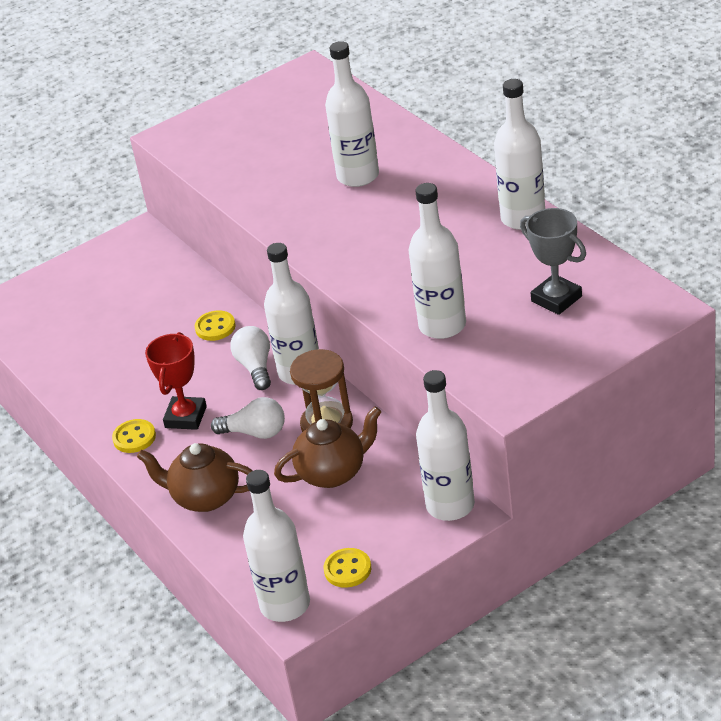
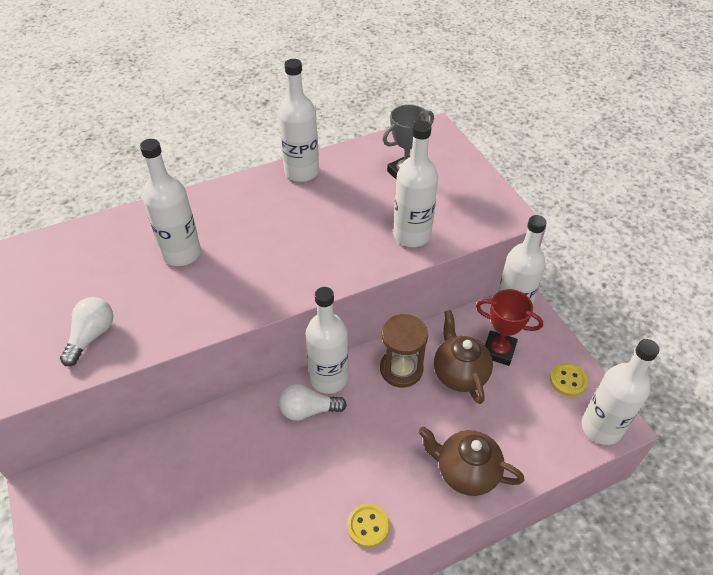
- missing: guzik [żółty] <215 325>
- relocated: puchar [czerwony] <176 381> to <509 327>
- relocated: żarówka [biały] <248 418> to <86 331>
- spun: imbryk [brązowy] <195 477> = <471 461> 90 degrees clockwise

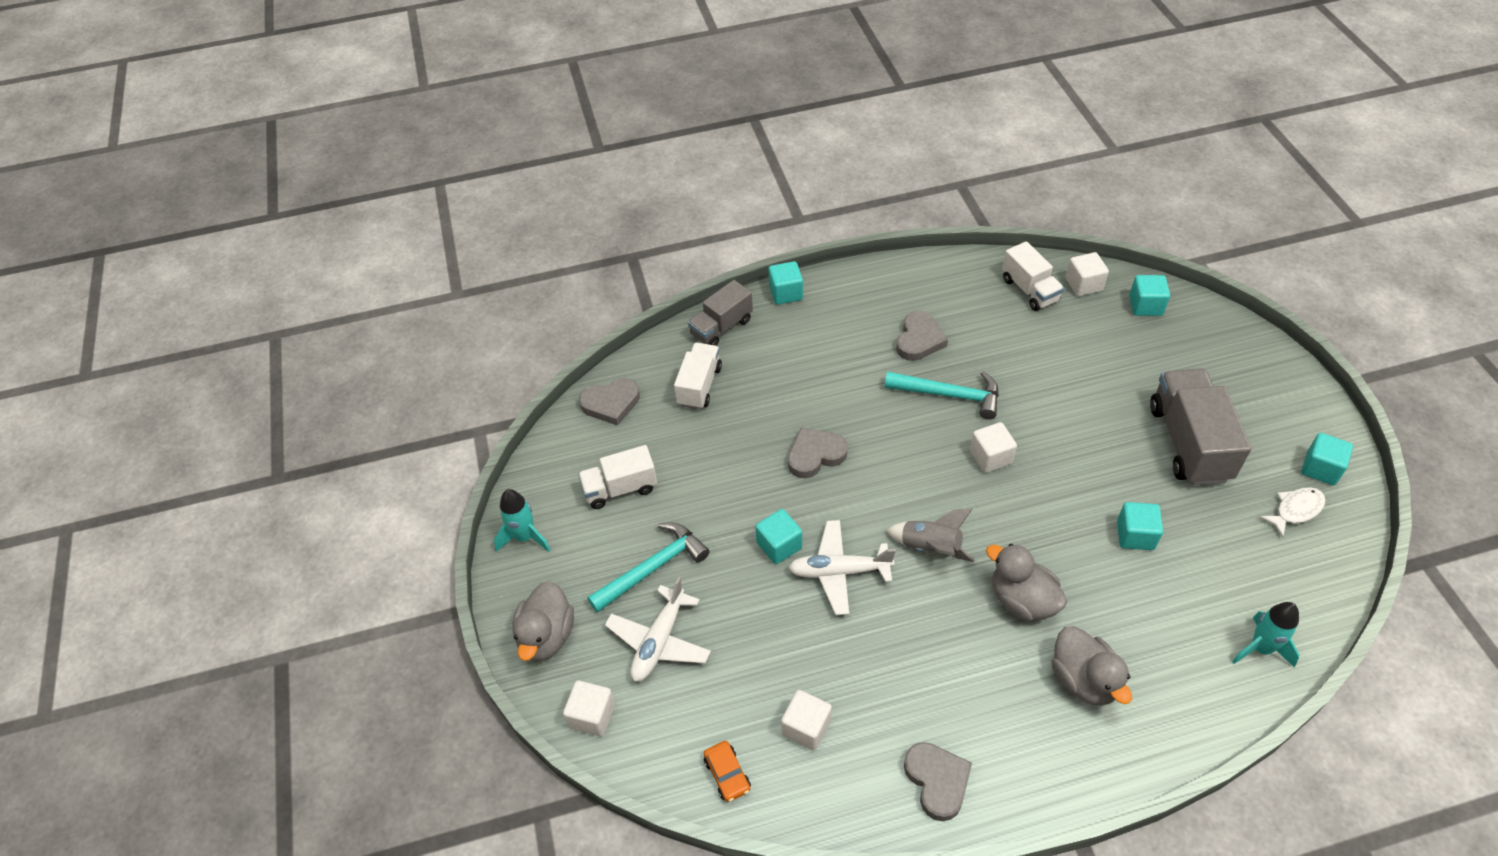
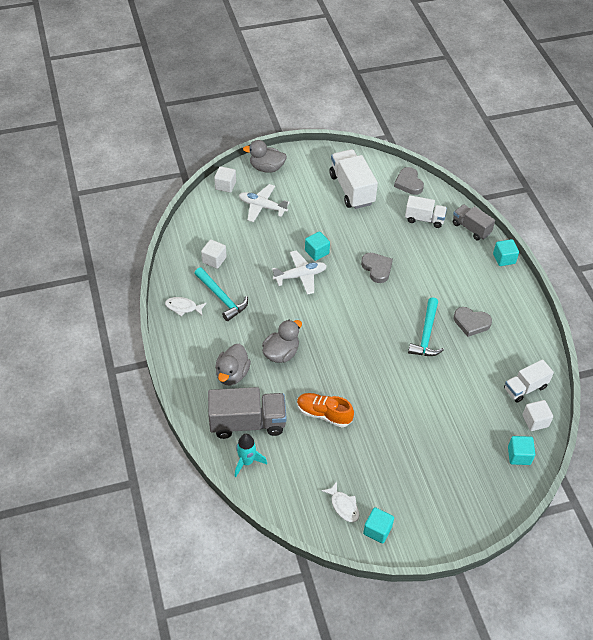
- missing: rakieta [turkusowy] <522 520>
- missing: samochód [pomarańczowy] <727 771>
- missing: rakieta [szary] <930 535>
- missing: sześcian [biały] <993 447>
- relocated: młotek [turkusowy] <648 567> to <221 294>
- relocated: ciężarówka [szary] <1200 426> to <247 413>
- exchanged: serce [szary] <938 781> to ryba [biały] <186 306>
- exchanged: sześcian [turkusowy] <1140 526> to but [pomarańczowy] <325 410>
- spun: samolot [biały] <842 567> = <299 272> 75 degrees clockwise
- spun: kaczka [szary] <1091 666> = <233 364> 45 degrees counterclockwise
- size: ciężarówka [biały] <617 477> = <354 179> x1.62

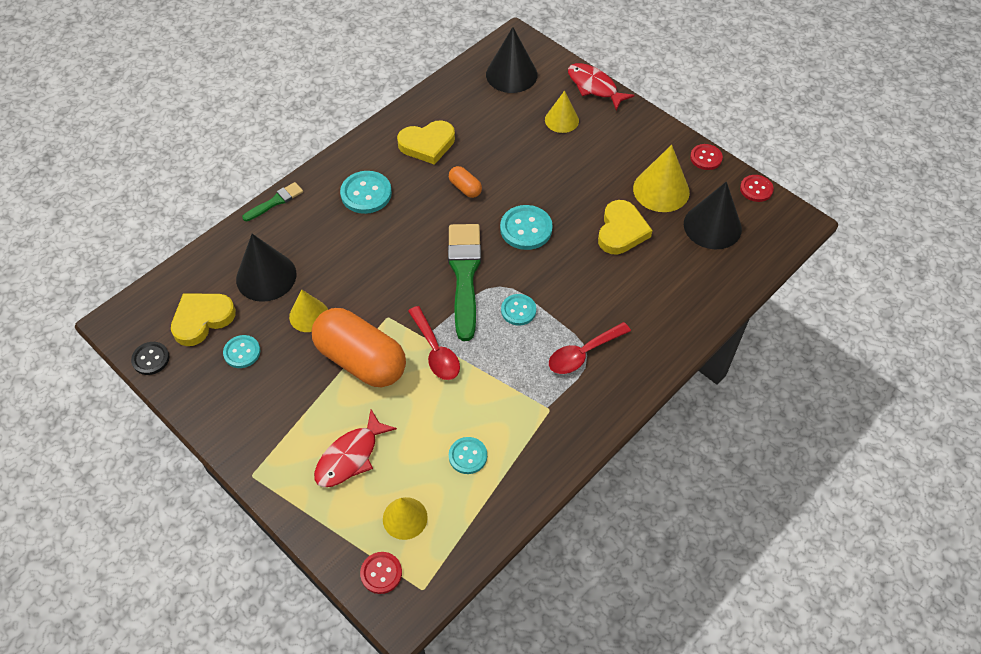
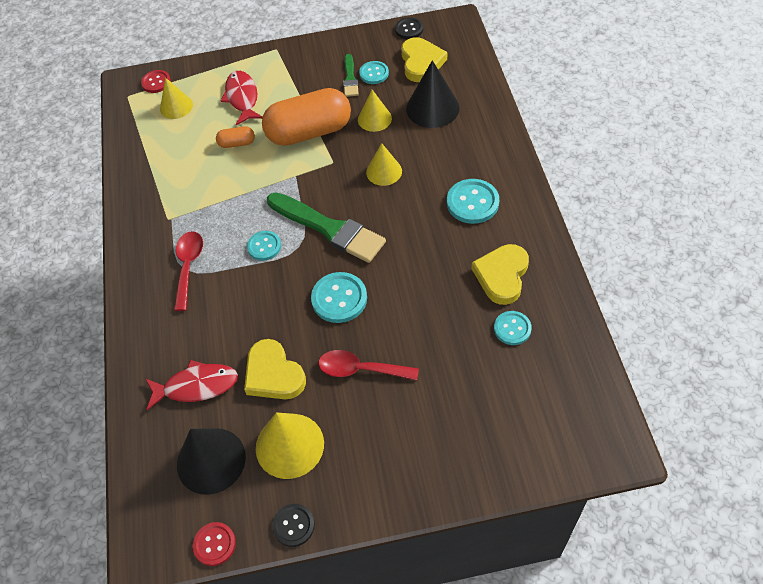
- missing: stożek [czarny] <511 60>
- relocated: pędzel [zielony] <272 201> to <351 75>
- relocated: łyżka [czerwony] <434 343> to <368 365>
- relocated: kapsułka [pomarańczowy] <465 182> to <235 137>
- relocated: guzik [turkusowy] <468 455> to <513 328>
- relocated: stożek [żółty] <562 112> to <384 164>
- relocated: ryba [czerwony] <601 86> to <191 385>
- colour: guzik [czerwony] <706 157> to guzik [czarny] <293 525>

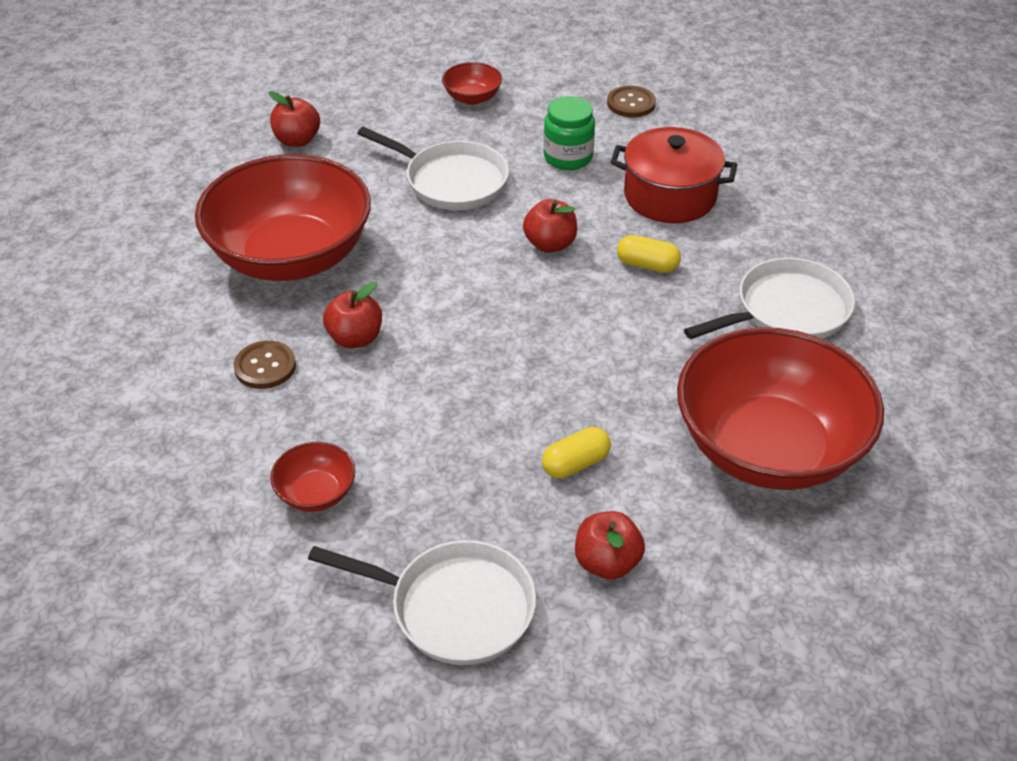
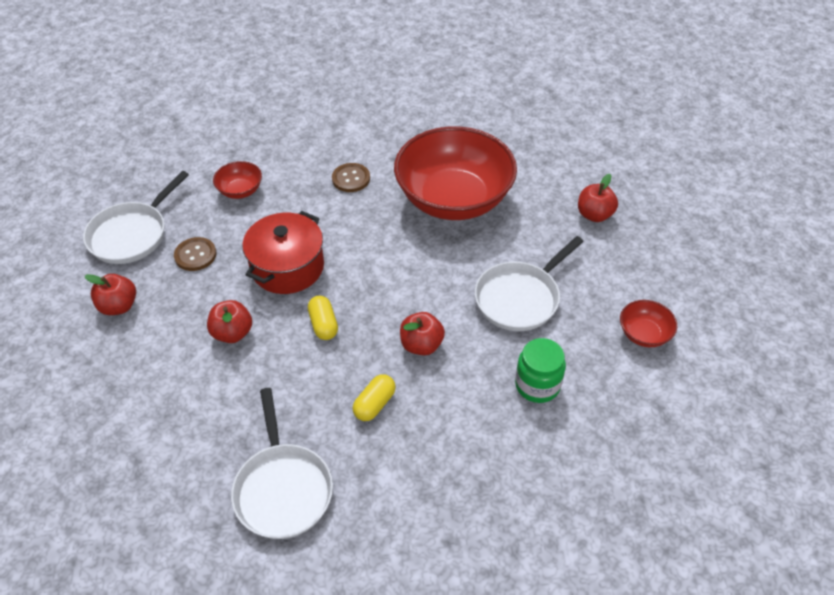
- missing: miska [czerwony] <780 408>
- relocated: jabłko [czerwony] <352 315> to <229 321>
- relocated: kapsułka [żółty] <576 452> to <323 318>
- relocated: guzik [brązowy] <631 101> to <195 254>
- relocated: garnek [czerwony] <674 175> to <283 252>

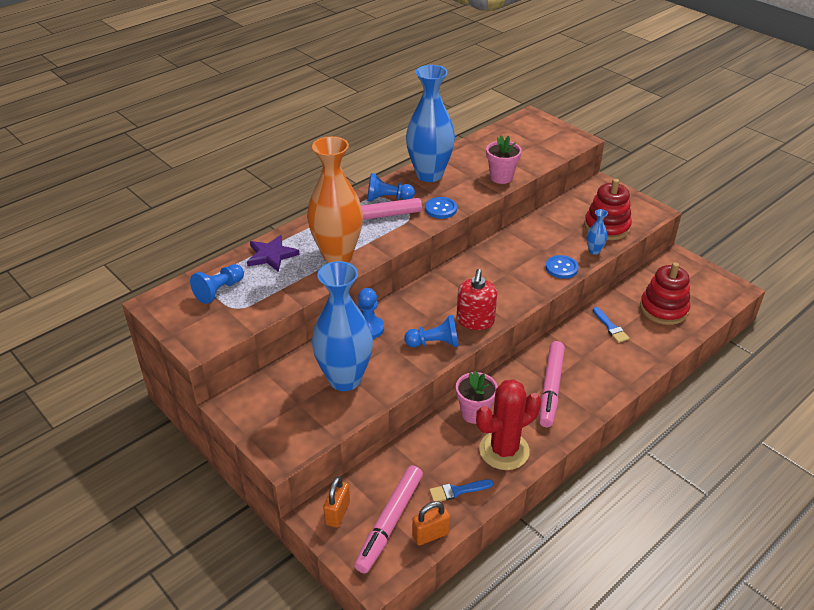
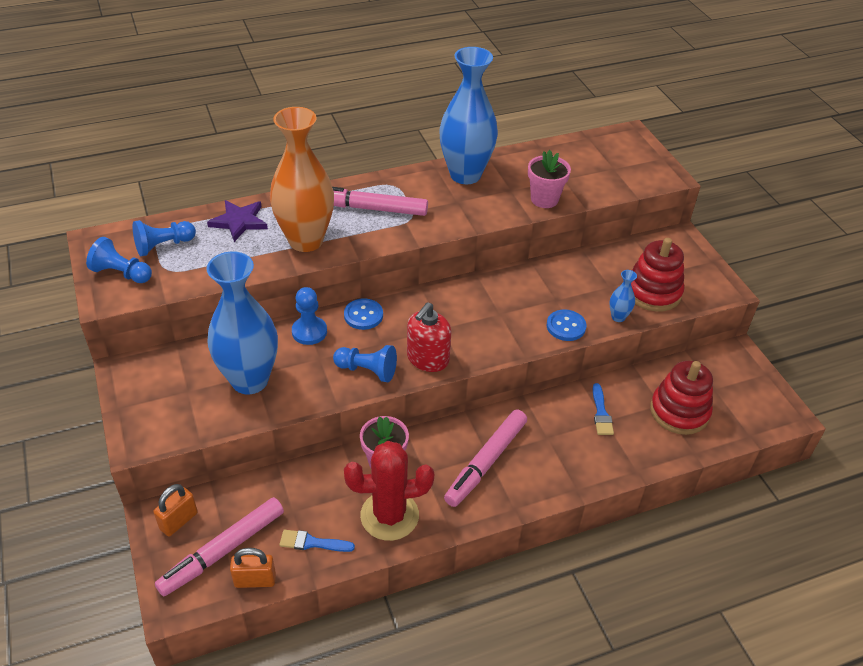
- relocated: pionek [niebieski] <391 187> to <119 260>
- relocated: guzik [niebieski] <441 208> to <363 314>

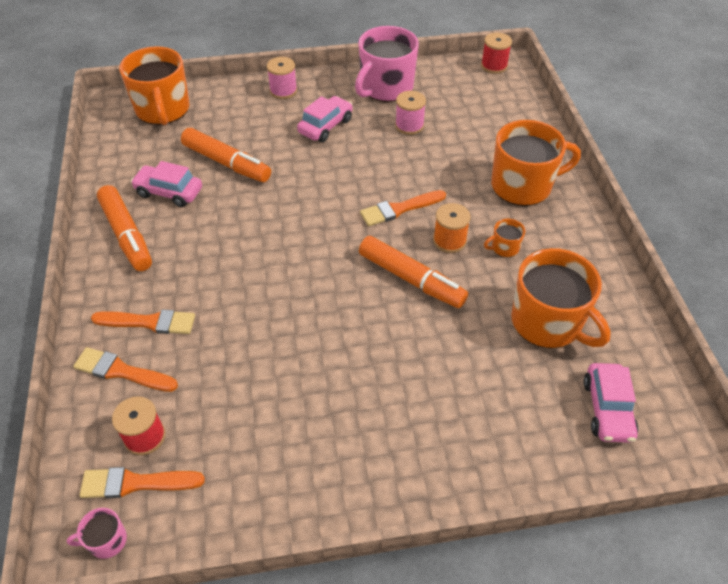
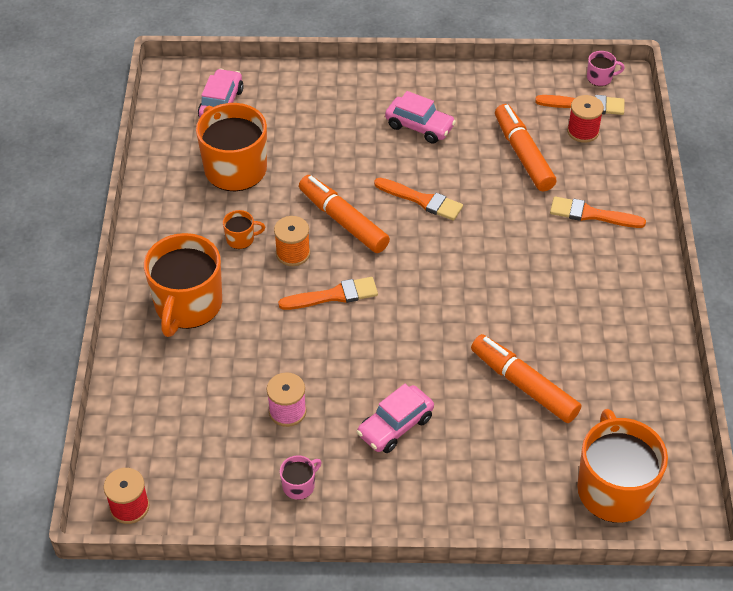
- missing: szpulka [różowy] <282 78>
- relocated: pędzel [pomarańczowy] <125 369> to <418 199>
- relocated: flamaster [pomarańczowy] <124 228> to <526 147>
- relocated: samochód [różowy] <166 184> to <420 117>
- spun: kubek [pomarańczowy] <536 163> = <183 285> 75 degrees counterclockwise
- size: kubek [różowy] <387 64> = <301 477> x0.43

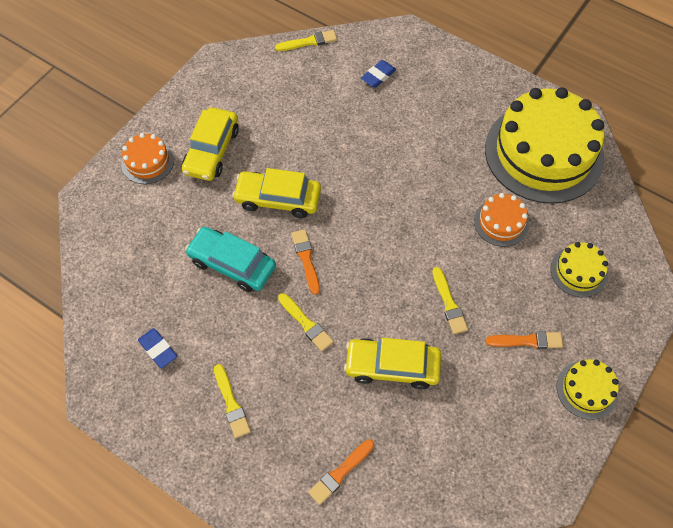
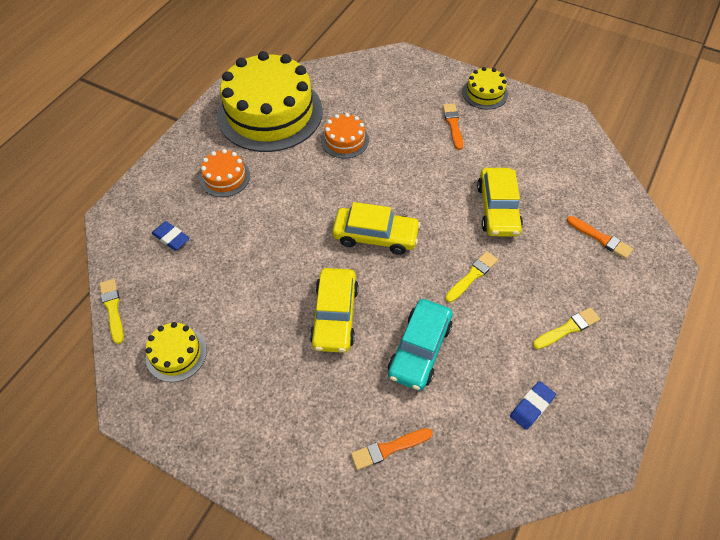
- missing: pędzel [żółty] <450 300>
- relocated: tort [pomarańczowy] <147 158> to <225 173>
- relocated: samochód [żółty] <210 144> to <376 228>
- relocated: pędzel [pomarańczowy] <305 262> to <392 449>
- relocated: tort [żółty] <579 269> to <176 352>

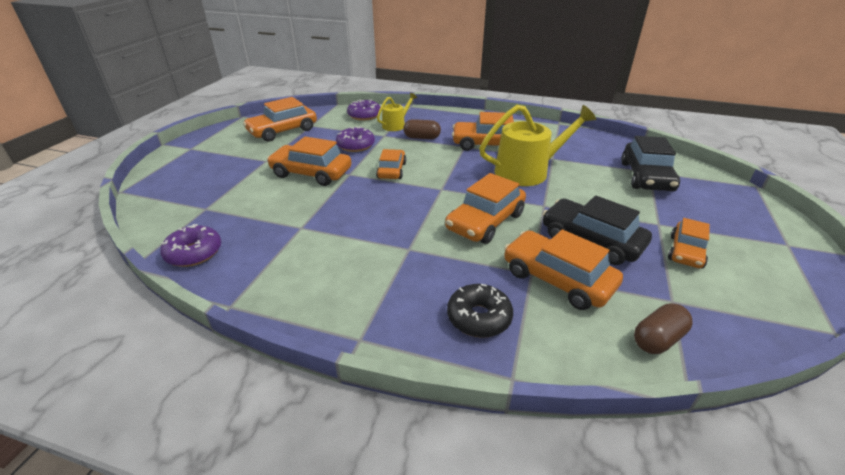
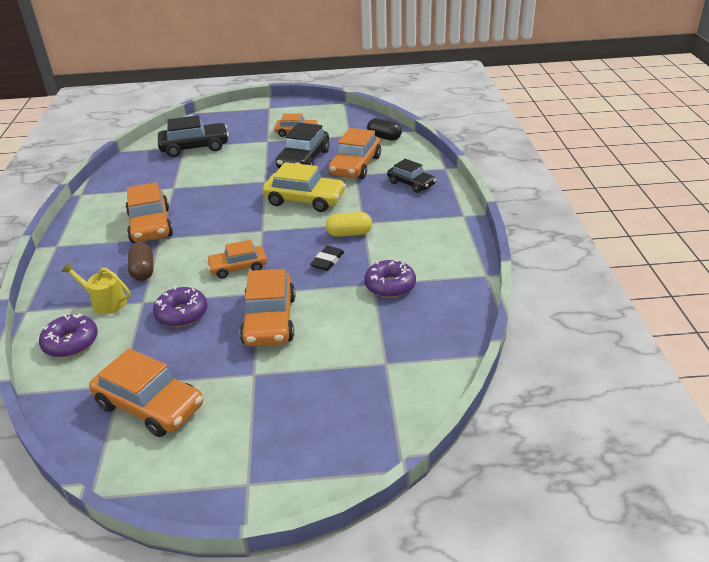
- missing: konewka [żółty] <537 145>
- appeared: gumka do mazania [czarny] <327 258>
- appeared: kapsułka [żółty] <349 224>
- relocated: donut [fioletowy] <190 245> to <390 279>
- exchanged: donut [czarny] <480 311> to samochód [czarny] <411 176>
- colour: samochód [pomarańczowy] <485 208> to samochód [żółty] <304 187>
- colour: kapsułka [brązowy] <663 328> to kapsułka [czarny] <384 129>

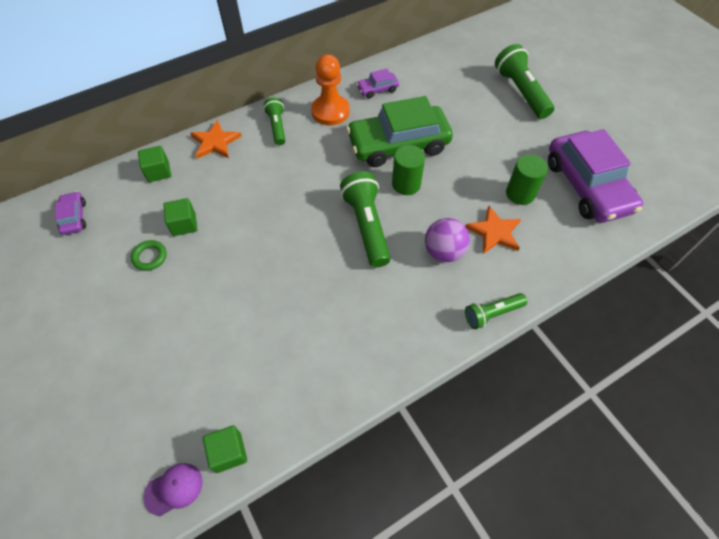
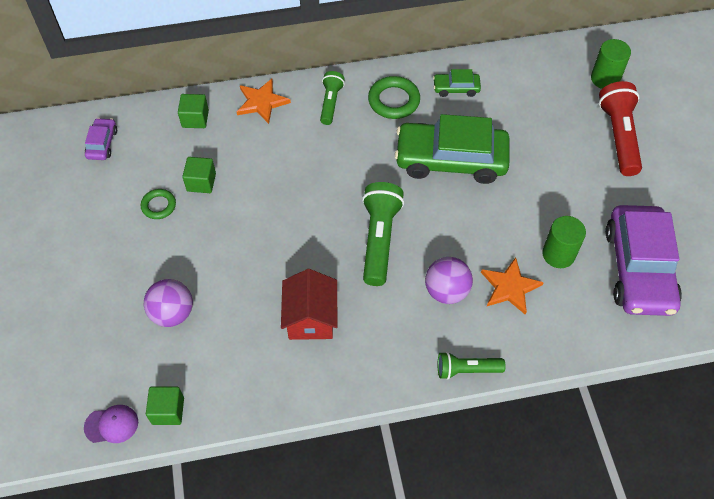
- appeared: piłka [fioletowy] <168 303>
- appeared: domek [czerwony] <309 304>
- relocated: walec [zielony] <408 170> to <611 64>
- exchanged: pionek [pomarańczowy] <330 90> to pierścień [zielony] <394 97>
- colour: samochód [fioletowy] <378 83> to samochód [zielony] <457 83>
- colour: latarka [zielony] <524 81> to latarka [czerwony] <620 128>

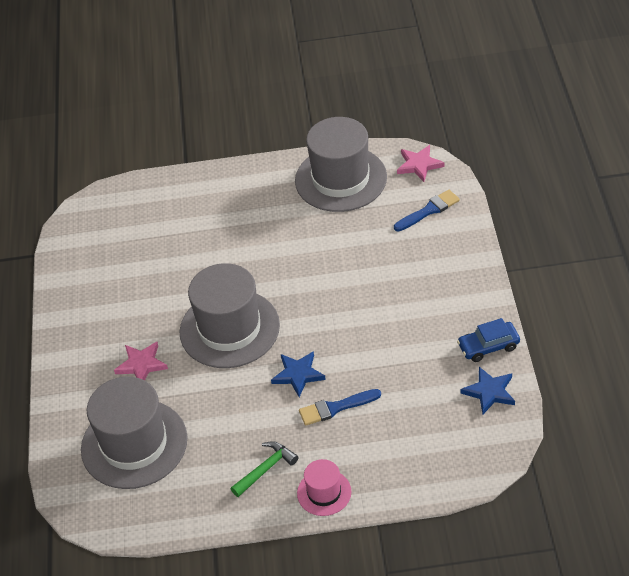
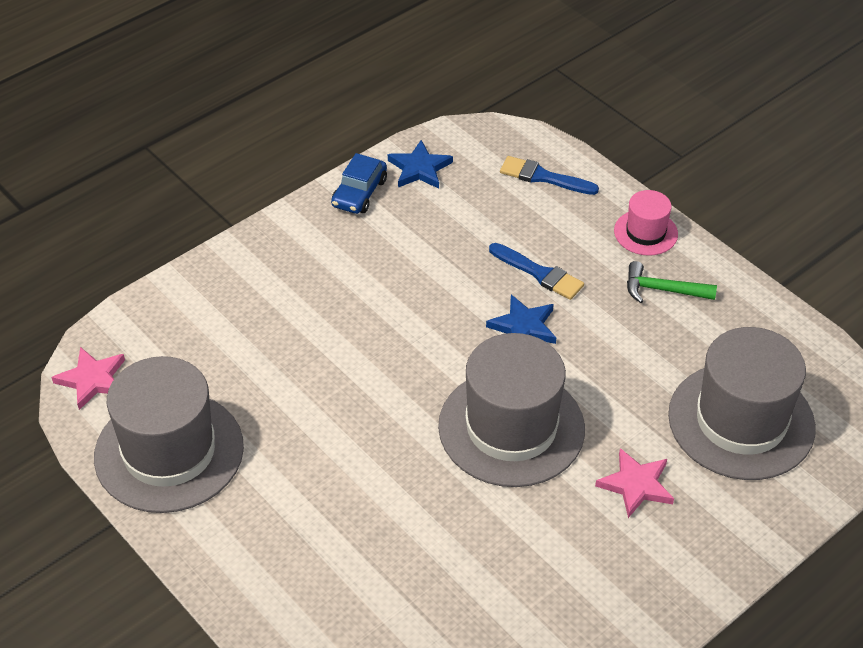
- relocated: pędzel [niebieski] <427 211> to <549 175>
- spun: samochód [niebieski] <488 340> = <359 183> 75 degrees clockwise

